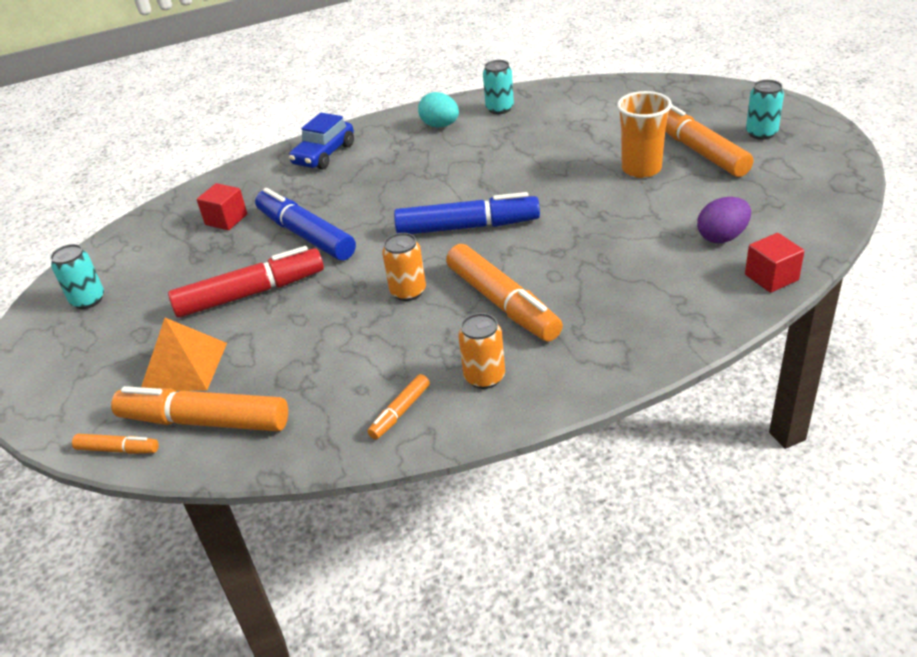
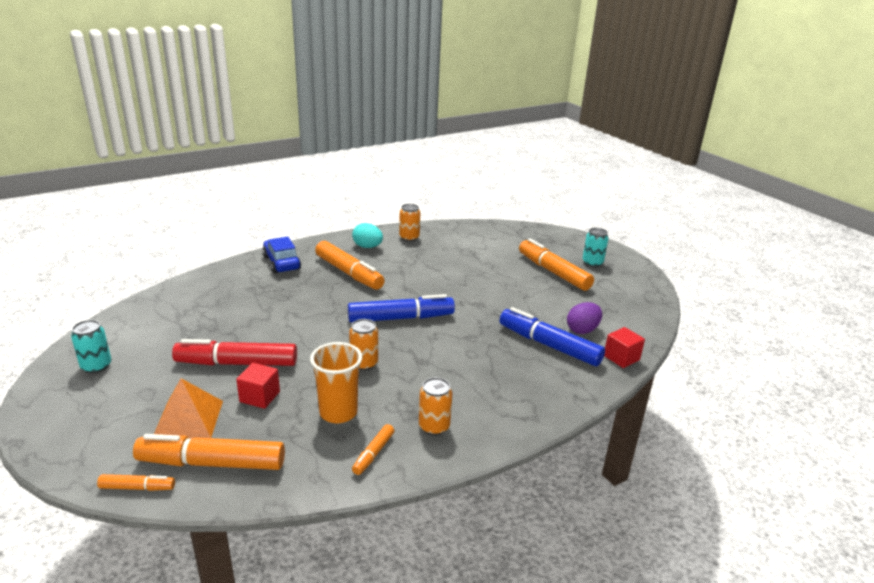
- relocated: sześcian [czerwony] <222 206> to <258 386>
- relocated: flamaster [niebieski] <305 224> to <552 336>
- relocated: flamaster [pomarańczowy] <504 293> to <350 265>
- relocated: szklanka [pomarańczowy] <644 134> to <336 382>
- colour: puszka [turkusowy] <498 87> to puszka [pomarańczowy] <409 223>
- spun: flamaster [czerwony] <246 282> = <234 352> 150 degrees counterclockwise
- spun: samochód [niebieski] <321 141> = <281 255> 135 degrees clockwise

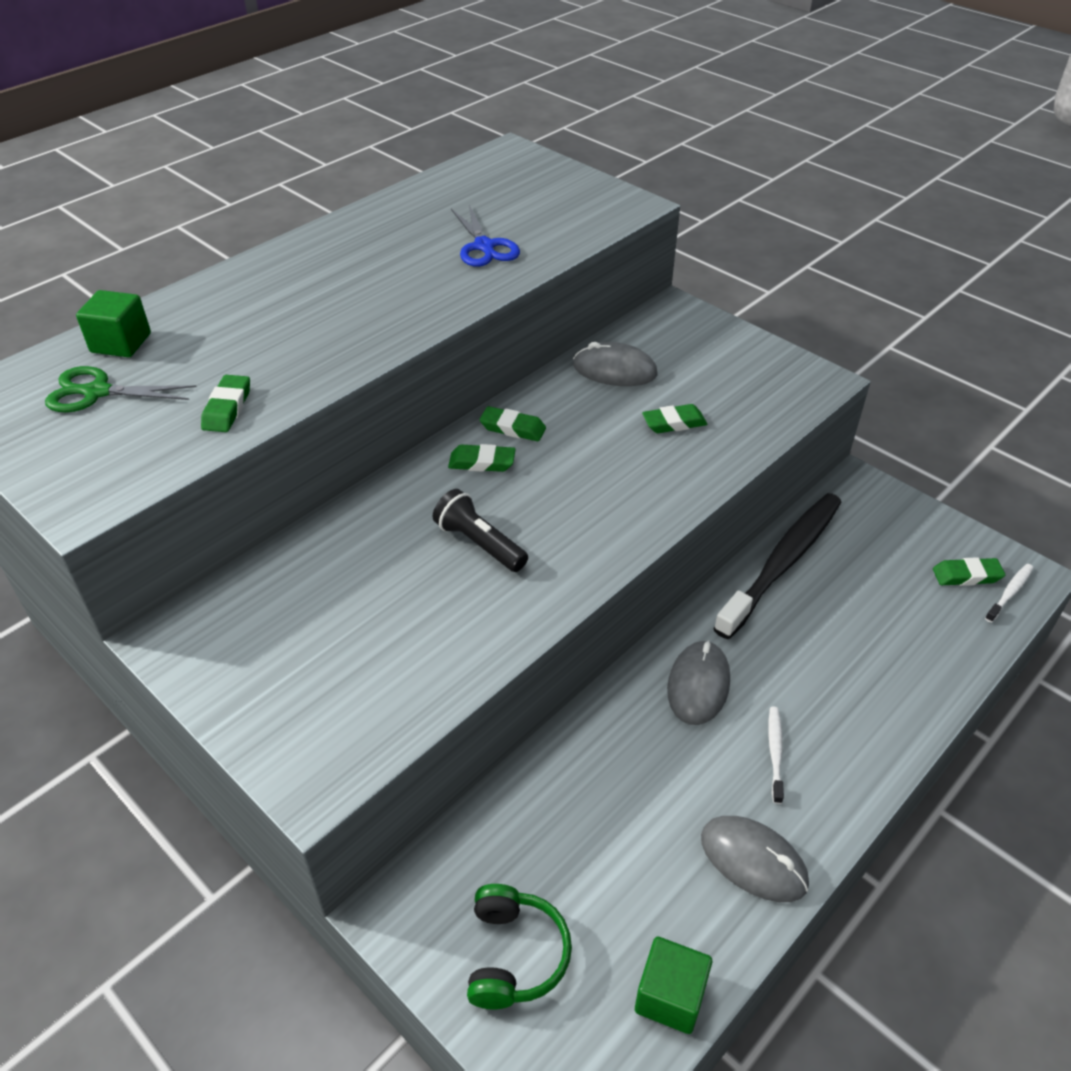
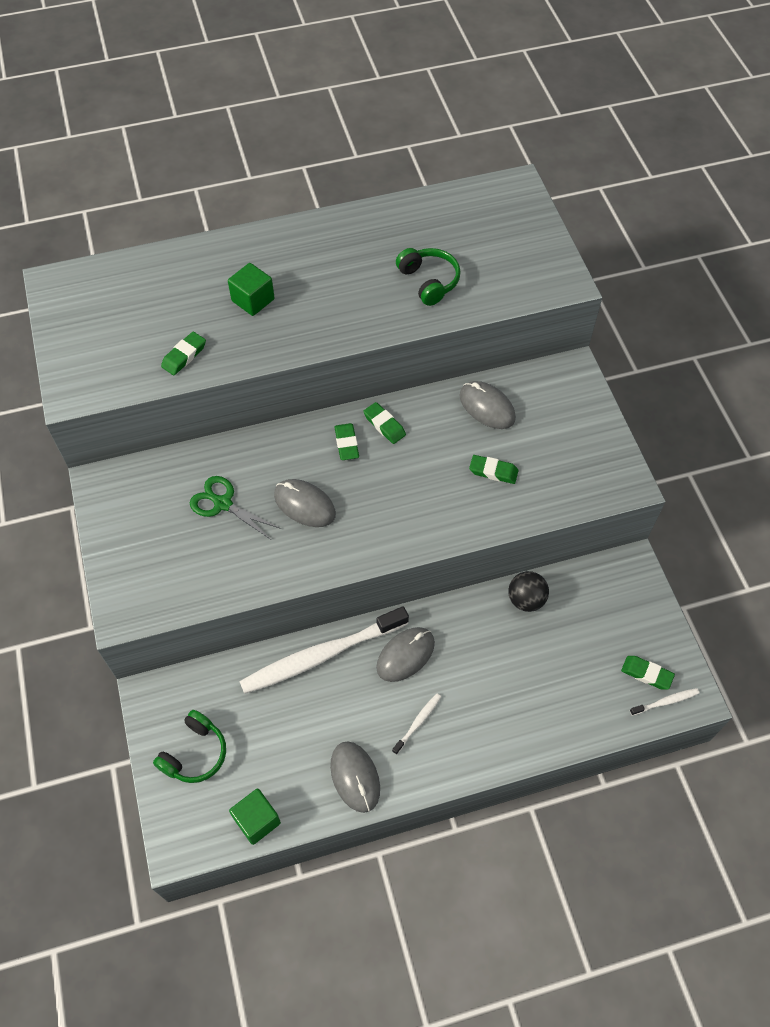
- appeared: szczoteczka do zębów [biały] <324 650>
- relocated: nożyczki [zielony] <121 389> to <235 508>
- relocated: sześcian [zielony] <113 323> to <251 289>
- exchanged: latarka [czarny] <480 530> to myszka [szary] <305 503>
- exchanged: nożyczki [niebieski] <485 236> to słuchawki [zielony] <428 277>
- exchanged: szczoteczka do zębów [czarny] <777 566> to piłka [czarny] <528 591>
- spun: gumka do mazania [zielony] <481 458> = <346 441> 45 degrees clockwise

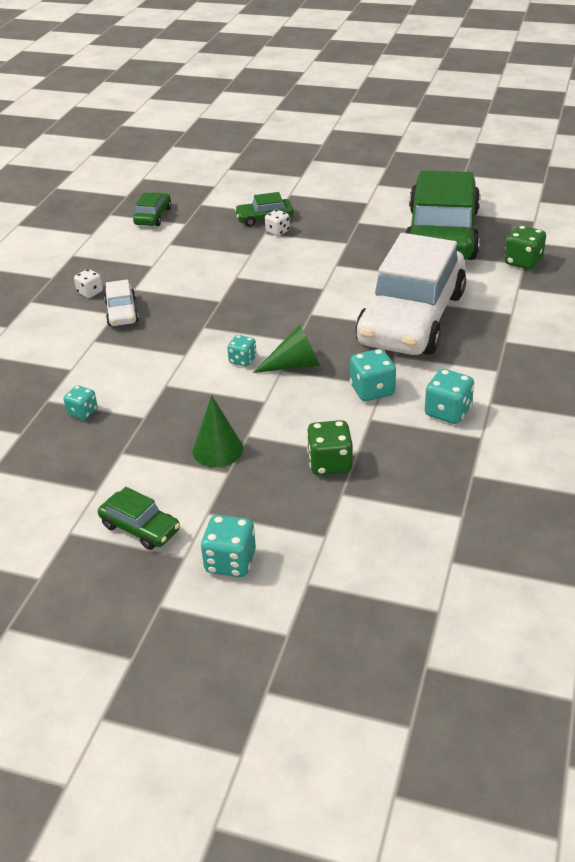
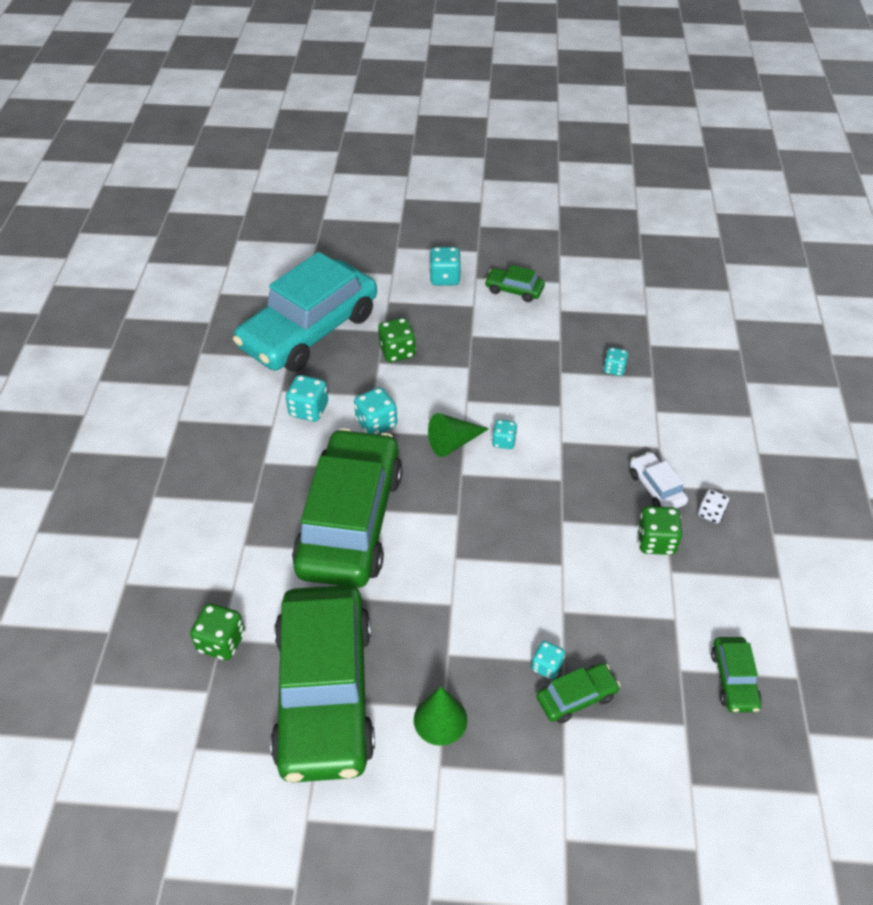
- appeared: samochód [turkusowy] <305 312>
- appeared: kostka do gry [zielony] <659 530>
- relocated: stożek [zielony] <218 431> to <440 716>
- colour: kostka do gry [biały] <277 223> to kostka do gry [turkusowy] <548 660>
- colour: samochód [biały] <410 294> to samochód [zielony] <347 508>

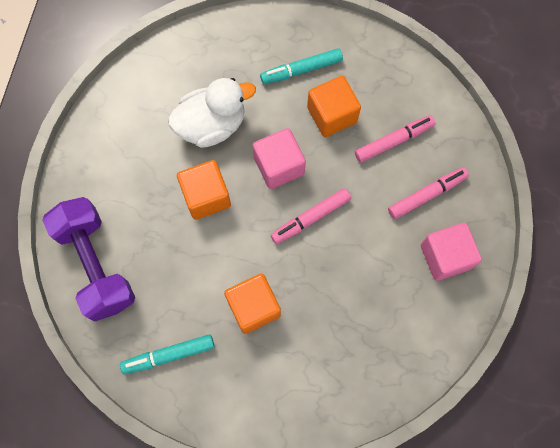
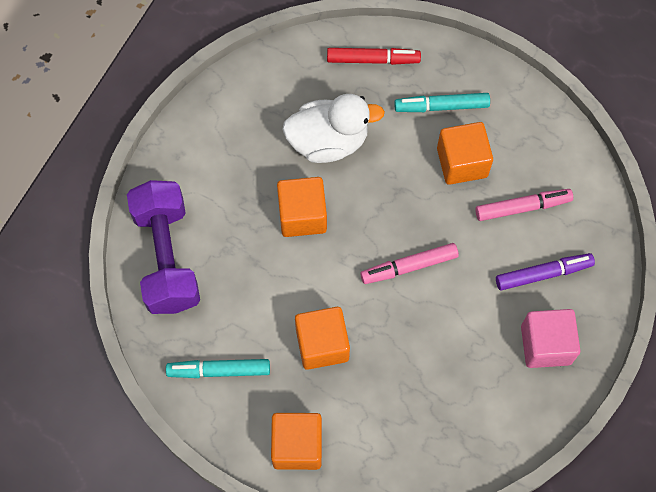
- missing: sześcian [różowy] <279 158>
- appeared: sześcian [pomarańczowy] <296 441>
- appeared: flamaster [czerwony] <374 56>
- colour: flamaster [różowy] <428 193> to flamaster [fioletowy] <545 272>

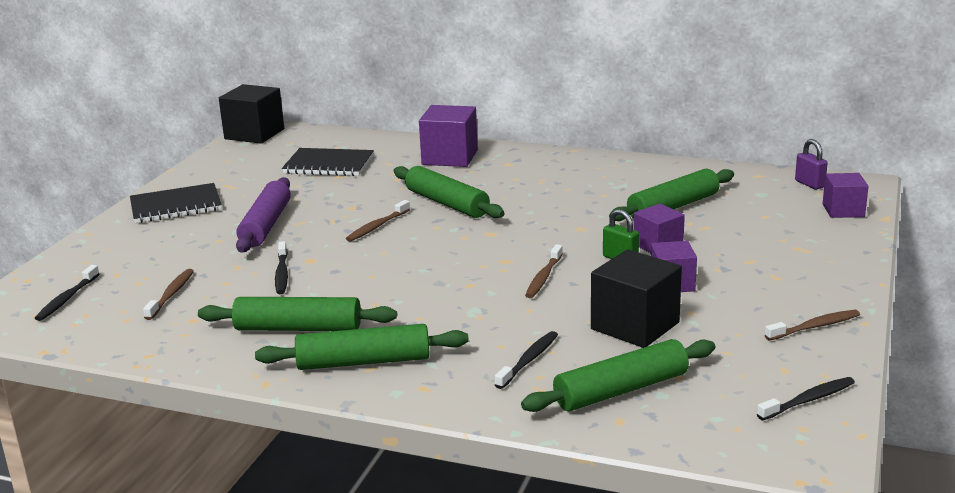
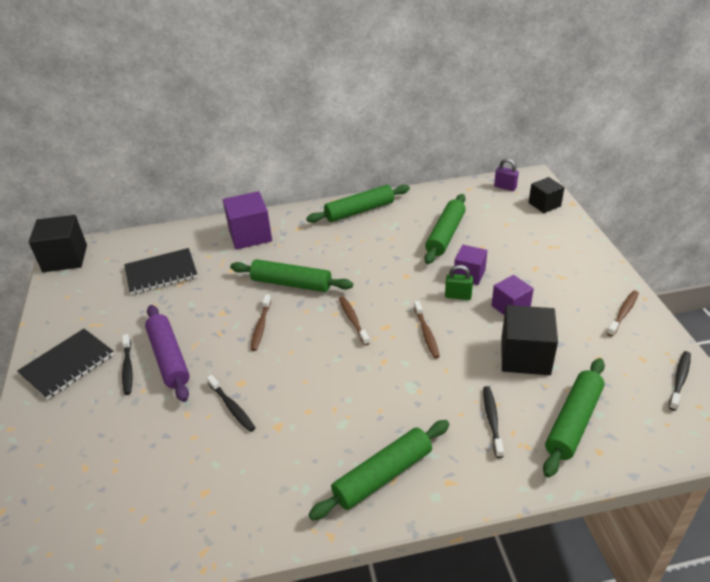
- relocated: szczoteczka do zębów [czarny] <67 293> to <127 364>
- relocated: szczoteczka do zębów [brązowy] <168 294> to <354 321>
- relocated: wałek do ciasta [zielony] <297 314> to <358 204>
- colour: sześcian [fioletowy] <846 195> to sześcian [czarny] <547 195>

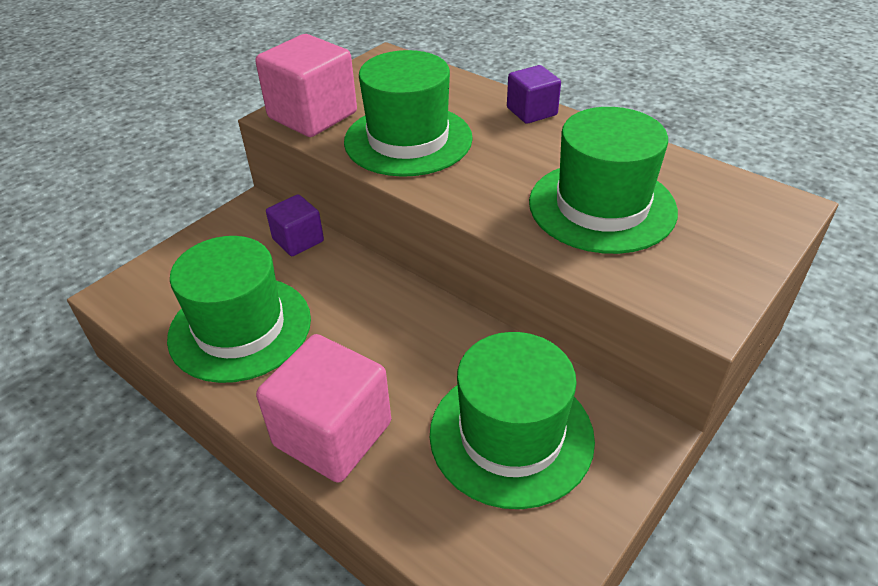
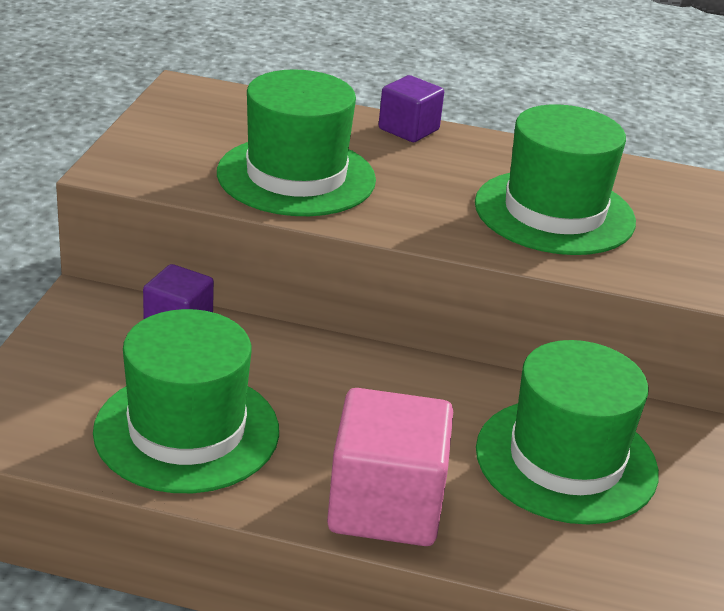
- missing: sześcian [różowy] <306 85>

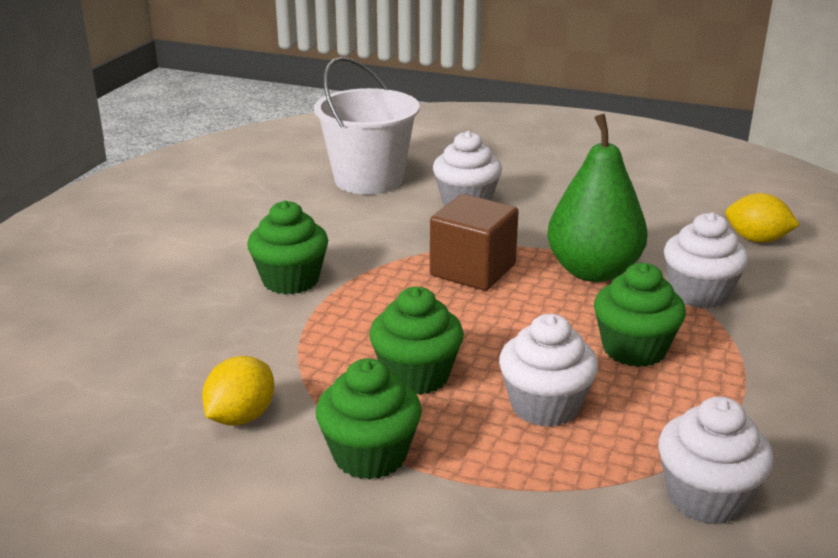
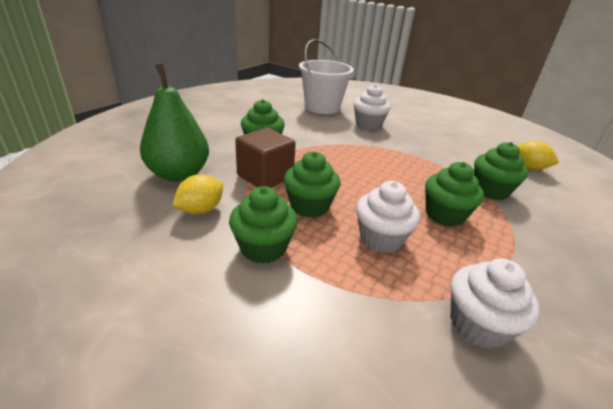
- relocated: sześcian [brązowy] <474 242> to <265 158>
- relocated: gruszka [zielony] <597 198> to <174 123>
- colour: muffinka [biały] <706 260> to muffinka [zielony] <501 171>

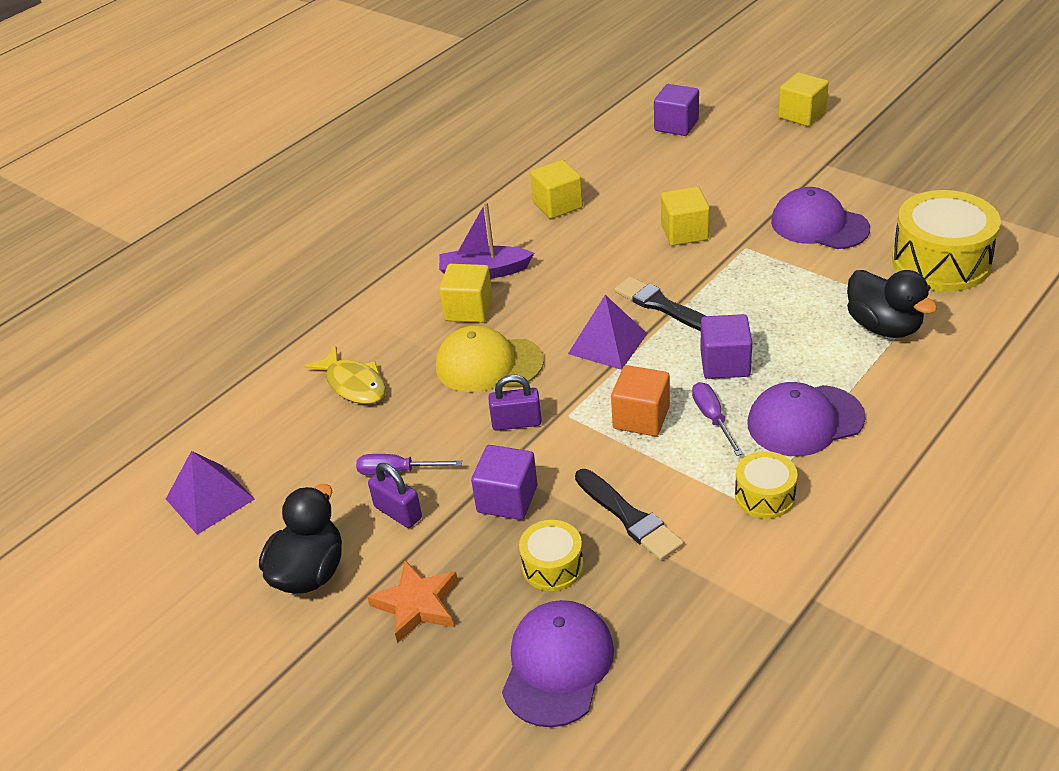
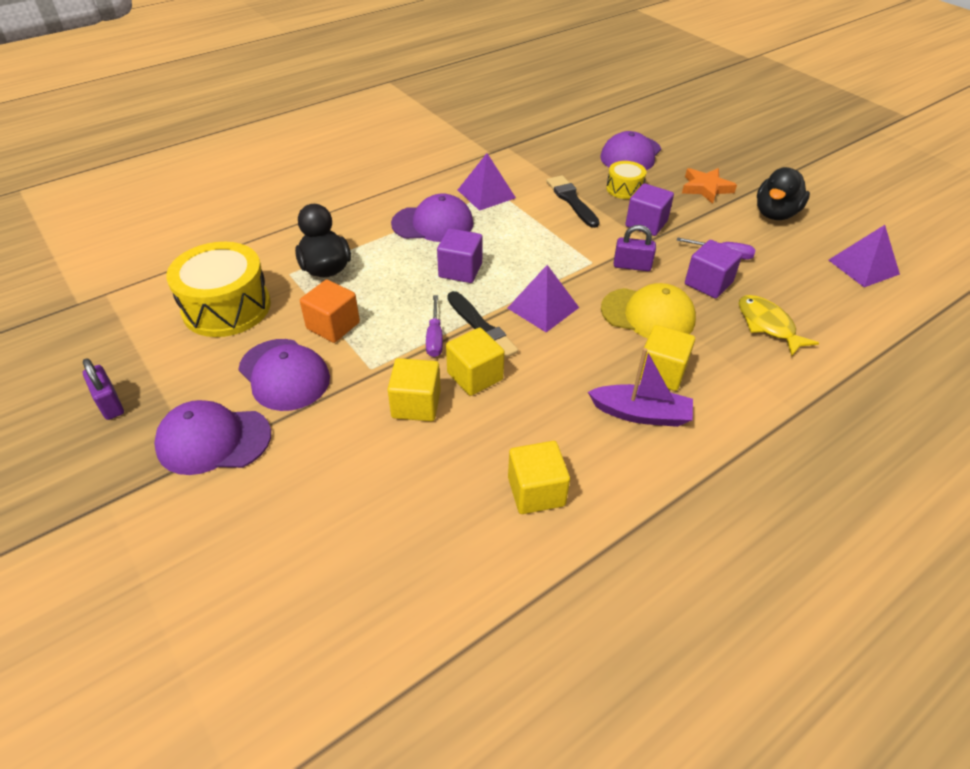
- appeared: czapka [fioletowy] <212 437>
- relocated: kłódka [fioletowy] <395 495> to <103 389>
- relocated: sześcian [pomarańczowy] <640 400> to <330 311>
- relocated: sześcian [fioletowy] <676 110> to <713 269>
- relocated: śrubokręt [fioletowy] <717 419> to <434 326>
- relocated: sześcian [żółty] <803 99> to <475 362>
- exchanged: bęben [żółty] <766 485> to piramida [fioletowy] <487 182>

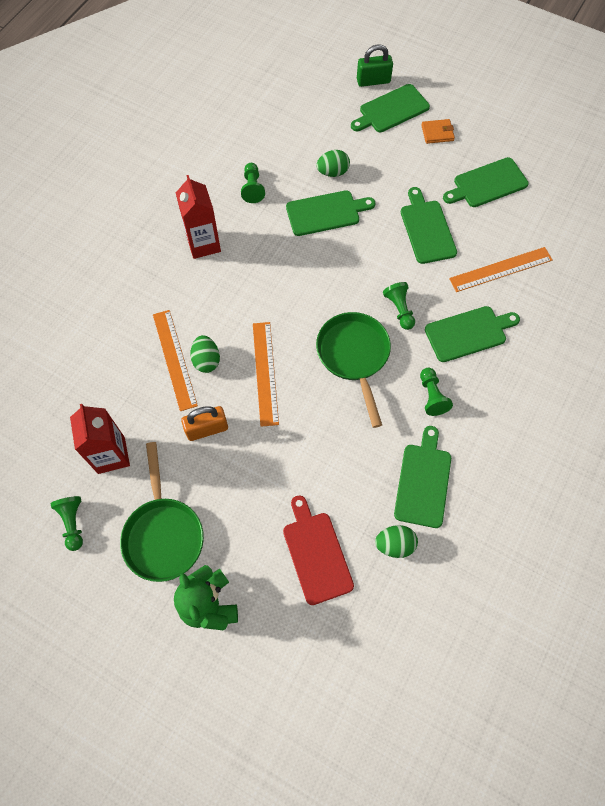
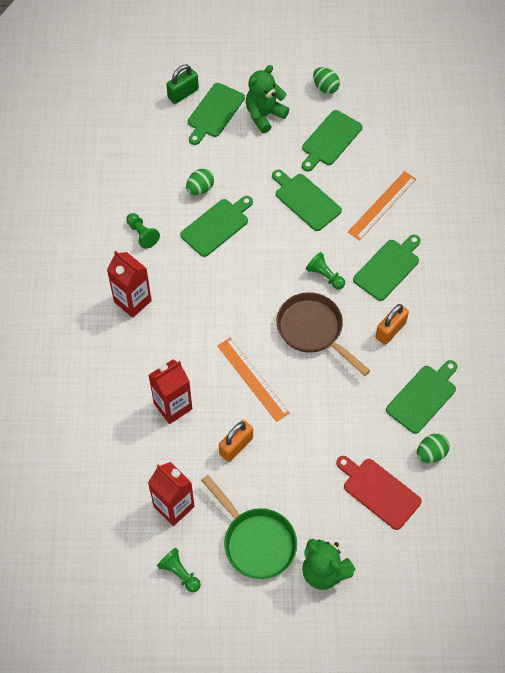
- relocated: jajko [zielony] <205 354> to <326 80>
- exchanged: linijka [pomarańczowy] <175 360> to karton mleka [czerwony] <170 392>
- exchanged: pionek [zielony] <436 392> to kłódka [pomarańczowy] <392 324>
- exchanged: portfel [pomarańczowy] <438 131> to miś [zielony] <268 99>
- colour: patelnia [zielony] <353 370> to patelnia [brązowy] <323 334>
- spun: deska do krojenia [zielony] <422 477> = <421 397> 60 degrees clockwise

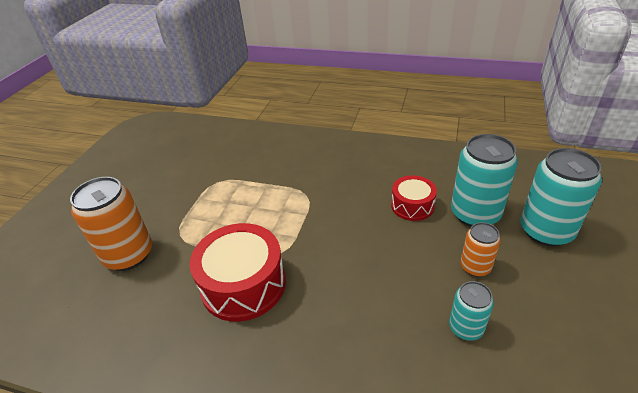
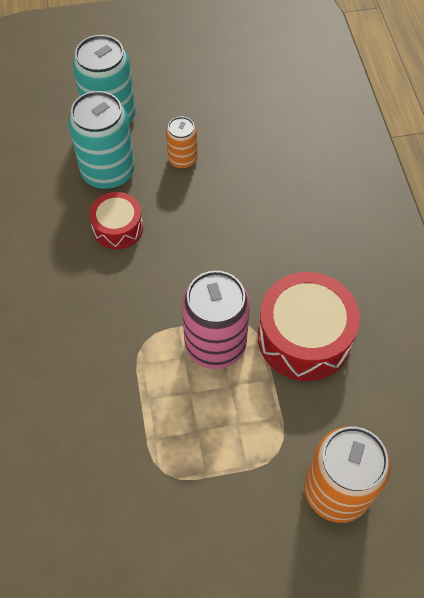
- missing: puszka [turkusowy] <471 311>
- appeared: puszka [różowy] <216 320>

